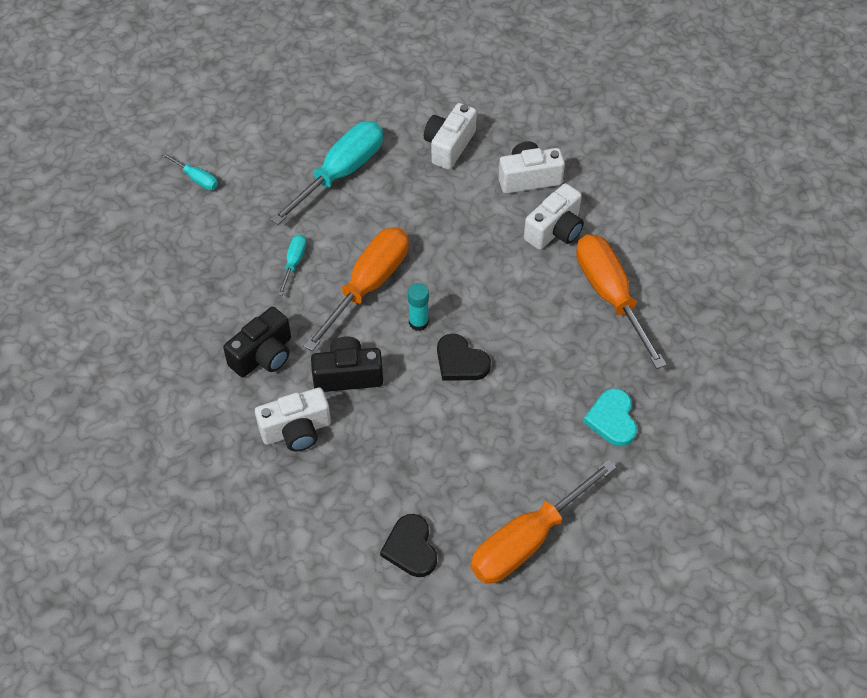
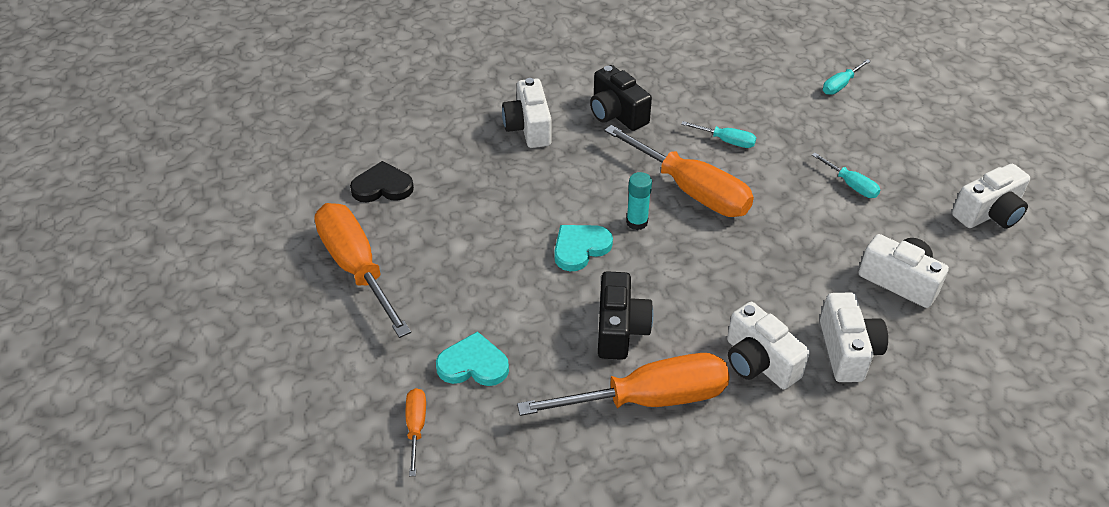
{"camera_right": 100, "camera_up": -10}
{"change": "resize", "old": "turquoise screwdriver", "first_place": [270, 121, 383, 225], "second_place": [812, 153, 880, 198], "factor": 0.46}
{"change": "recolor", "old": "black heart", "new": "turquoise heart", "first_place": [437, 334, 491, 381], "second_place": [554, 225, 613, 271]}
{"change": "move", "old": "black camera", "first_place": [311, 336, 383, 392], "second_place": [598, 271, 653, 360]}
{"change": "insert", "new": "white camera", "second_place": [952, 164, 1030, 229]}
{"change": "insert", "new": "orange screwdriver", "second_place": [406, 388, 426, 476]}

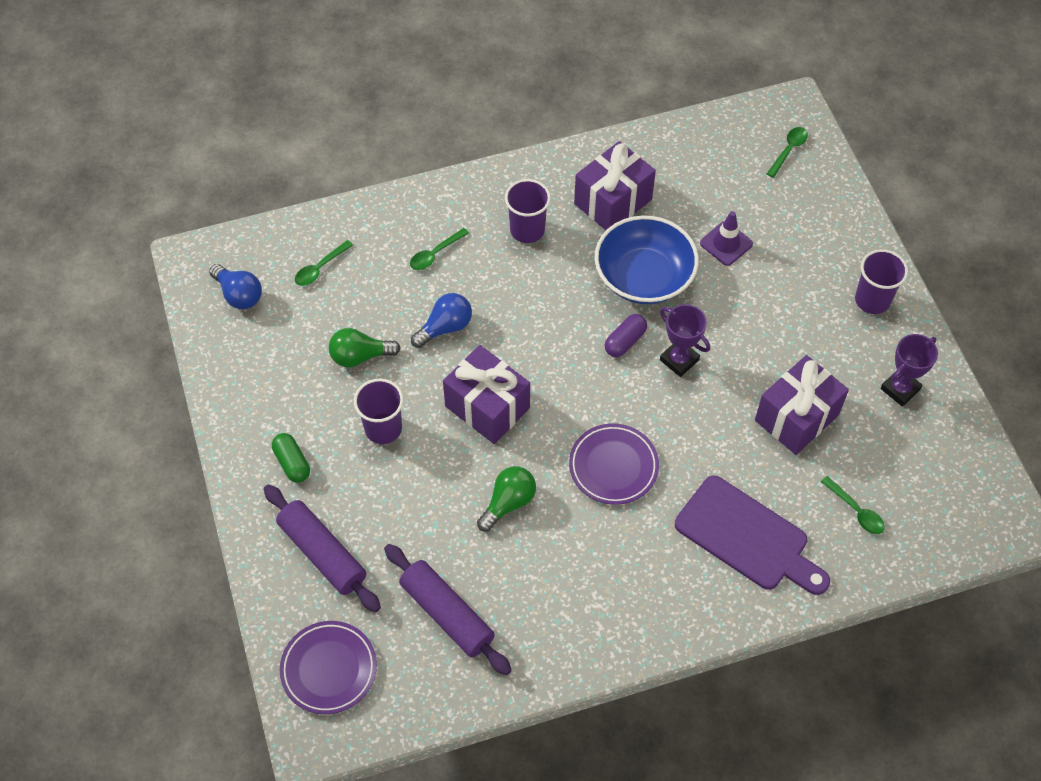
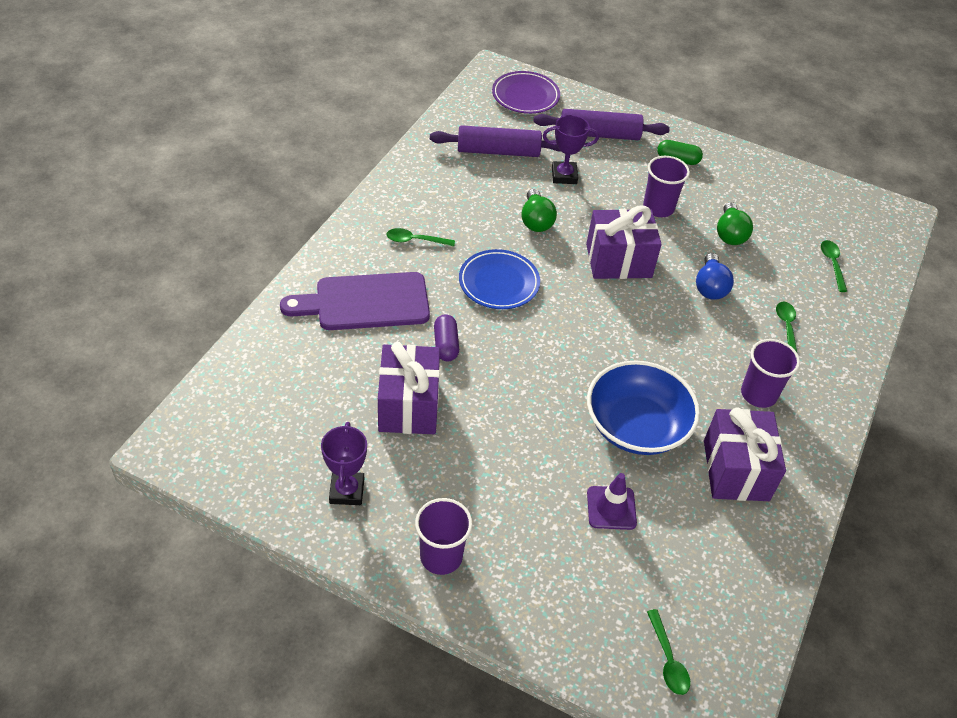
{"camera_right": 130, "camera_up": -10}
{"change": "delete", "old": "blue light bulb", "first_place": [209, 264, 262, 309]}
{"change": "move", "old": "purple trophy", "first_place": [660, 304, 710, 377], "second_place": [543, 115, 599, 184]}
{"change": "move", "old": "purple capsule", "first_place": [605, 314, 647, 357], "second_place": [434, 314, 459, 361]}
{"change": "rotate", "old": "green light bulb", "first_place": [329, 328, 400, 367], "second_place": [717, 202, 753, 245], "degrees": 150}
{"change": "recolor", "old": "purple plate", "new": "blue plate", "first_place": [569, 424, 659, 505], "second_place": [459, 249, 540, 309]}
{"change": "move", "old": "green spoon", "first_place": [821, 476, 885, 534], "second_place": [386, 228, 455, 246]}

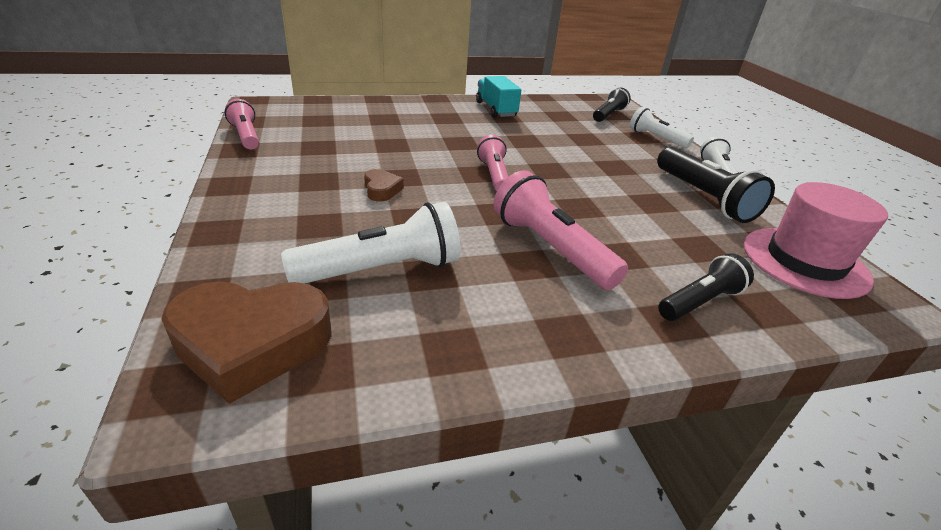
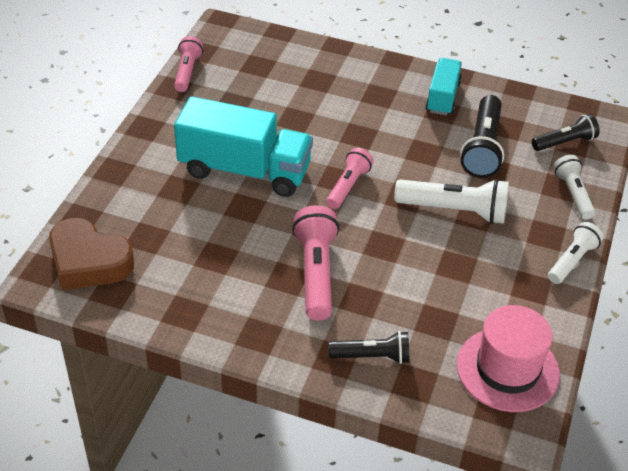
{"camera_right": 35, "camera_up": 10}
{"change": "move", "old": "black flashlight", "first_place": [657, 147, 775, 223], "second_place": [460, 95, 504, 178]}
{"change": "replace", "old": "brown heart", "new": "turquoise truck", "first_place": [364, 169, 404, 201], "second_place": [174, 96, 313, 197]}
{"change": "move", "old": "white flashlight", "first_place": [281, 202, 461, 284], "second_place": [394, 179, 509, 224]}

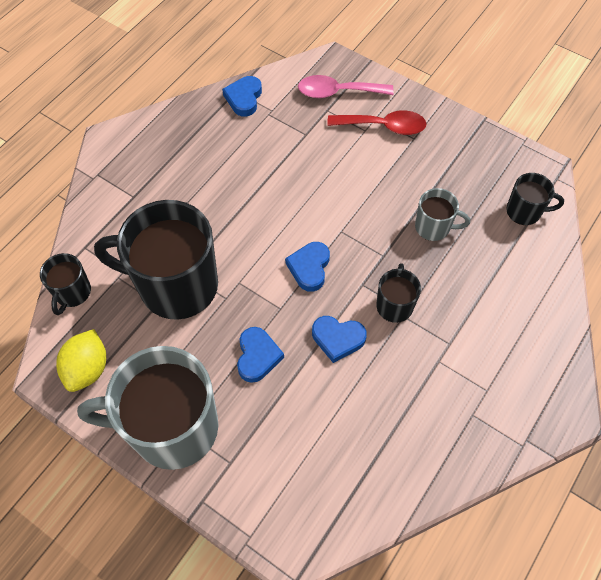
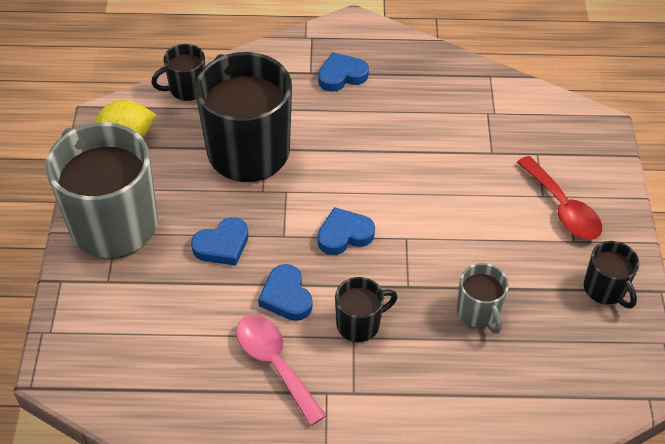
{"camera_right": 55, "camera_up": -10}
{"change": "move", "old": "pink spoon", "first_place": [298, 75, 394, 98], "second_place": [236, 315, 326, 426]}
{"change": "move", "old": "blue heart", "first_place": [222, 76, 262, 117], "second_place": [318, 52, 369, 92]}
{"change": "move", "old": "black mug", "first_place": [506, 173, 564, 225], "second_place": [584, 241, 639, 308]}

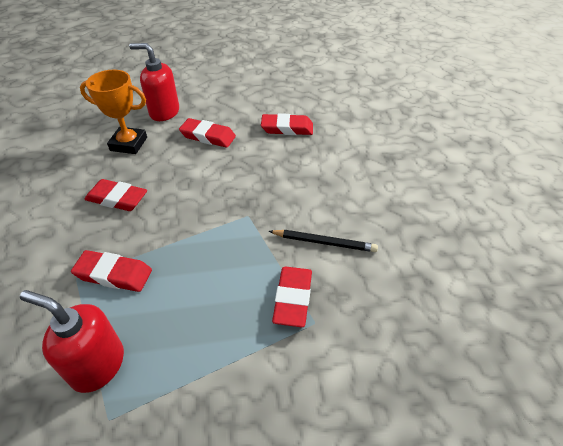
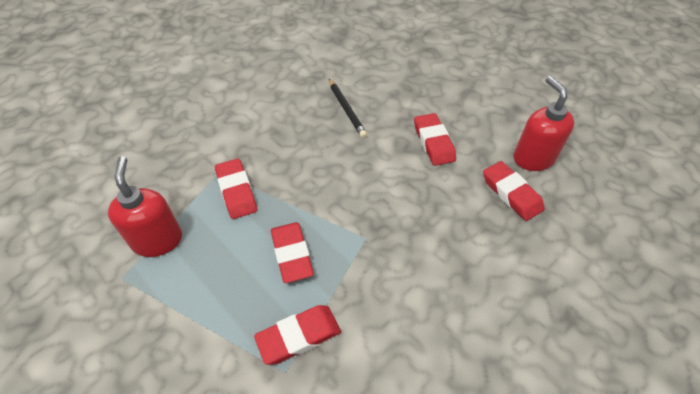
{"camera_right": 55, "camera_up": 5}
{"change": "move", "old": "red soap dispenser", "first_place": [129, 43, 179, 121], "second_place": [514, 76, 574, 171]}
{"change": "delete", "old": "orange trophy", "first_place": [80, 70, 147, 154]}
{"change": "move", "old": "red eraser", "first_place": [84, 179, 147, 211], "second_place": [271, 222, 314, 283]}
{"change": "move", "old": "black pencil", "first_place": [269, 230, 378, 252], "second_place": [329, 79, 367, 138]}

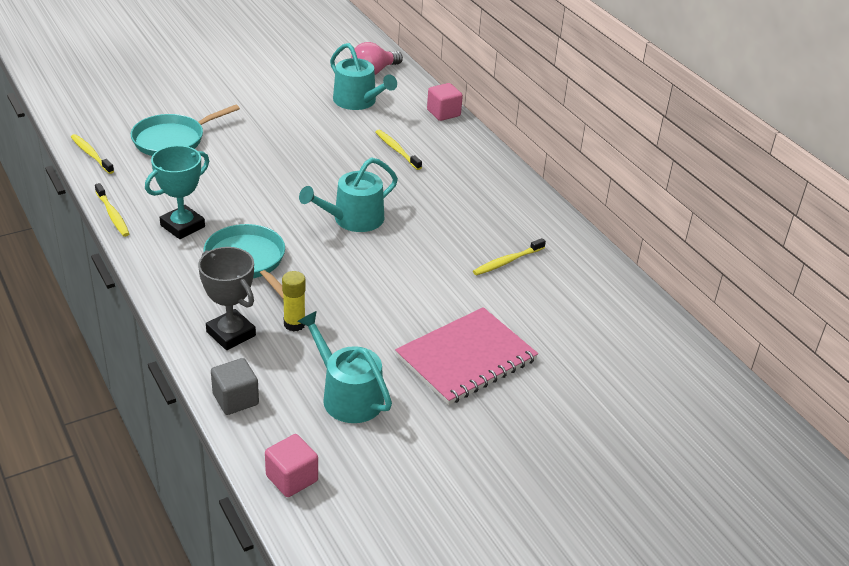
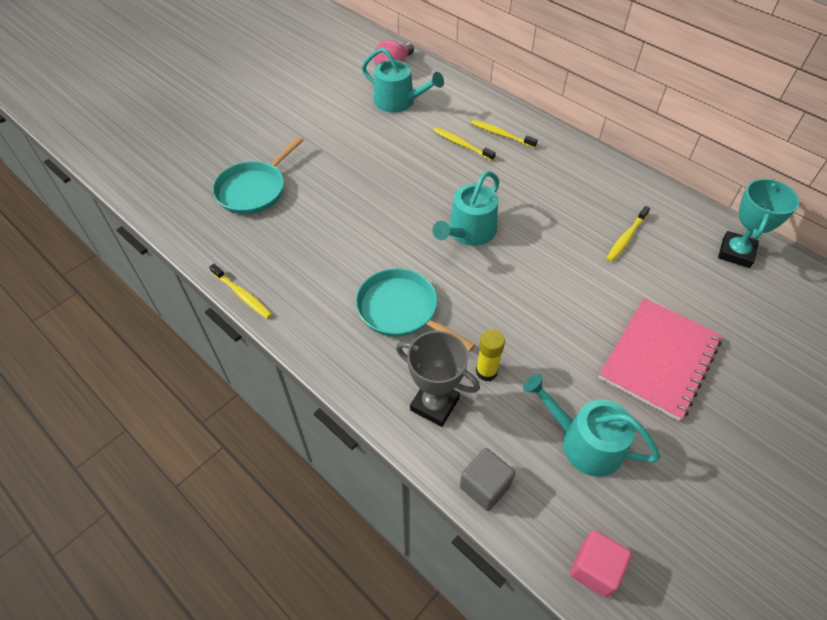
{"camera_right": -15, "camera_up": 15}
{"change": "delete", "old": "pink cube", "first_place": [427, 83, 463, 121]}
{"change": "move", "old": "yellow toothbrush", "first_place": [71, 134, 114, 174], "second_place": [471, 120, 538, 148]}
{"change": "move", "old": "turquoise trophy", "first_place": [145, 145, 209, 239], "second_place": [718, 179, 799, 268]}

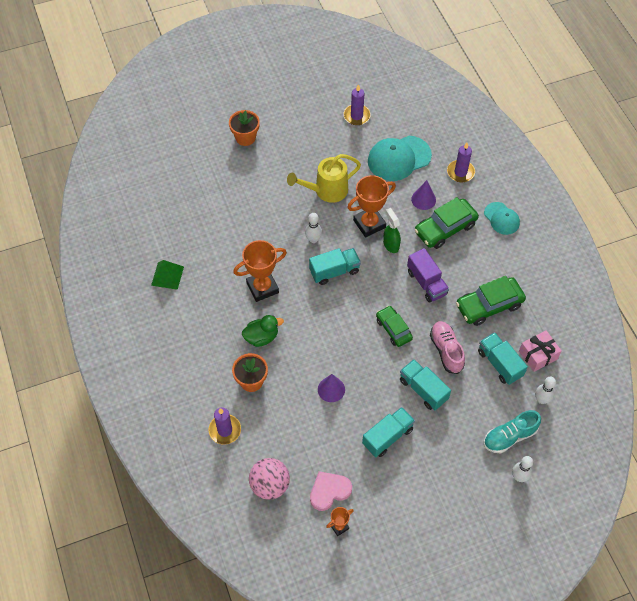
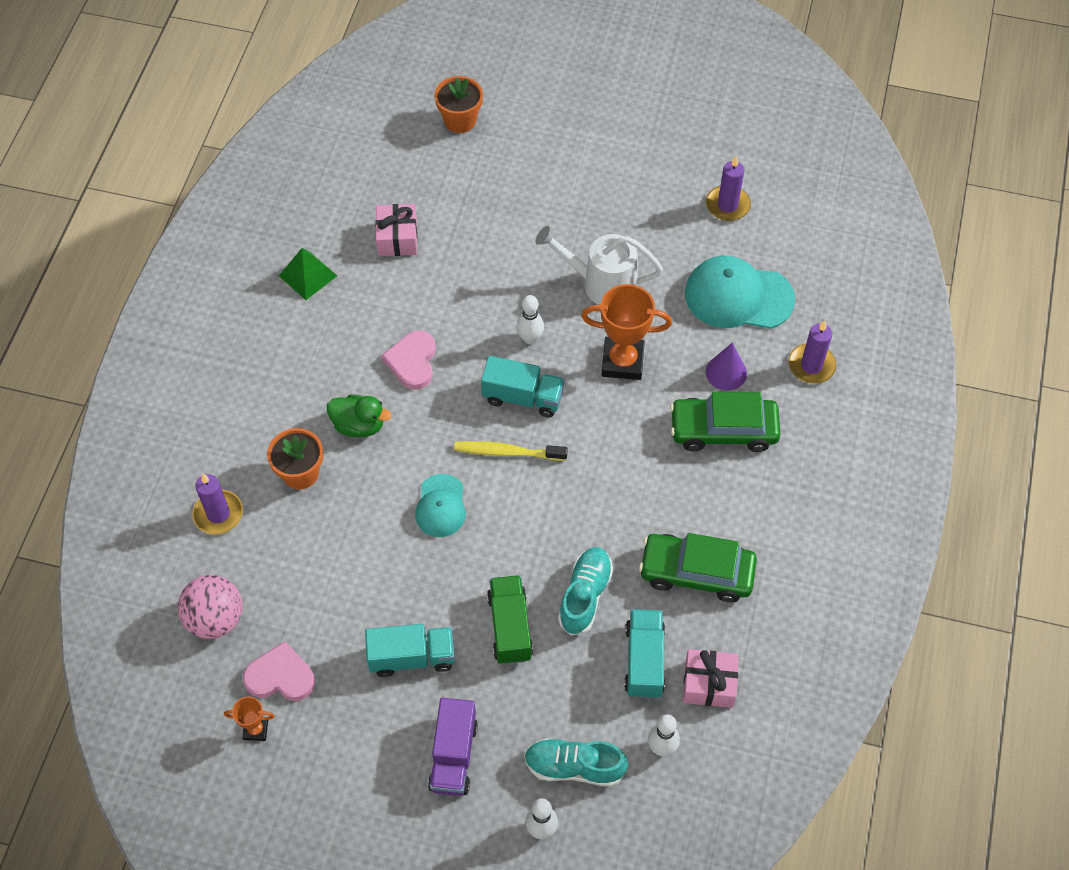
{"camera_right": 35, "camera_up": 0}
{"change": "move", "old": "orange flower pot", "first_place": [229, 110, 260, 146], "second_place": [434, 76, 483, 133]}
{"change": "recolor", "old": "yellow watering can", "new": "white watering can", "first_place": [287, 154, 361, 203], "second_place": [535, 226, 663, 305]}
{"change": "move", "old": "turquoise cap", "first_place": [484, 202, 520, 235], "second_place": [415, 474, 466, 537]}
{"change": "delete", "old": "green spray bottle", "first_place": [383, 208, 401, 253]}
{"change": "replace", "old": "orange trophy", "new": "pink heart", "first_place": [233, 240, 287, 302], "second_place": [382, 330, 436, 390]}
{"change": "move", "old": "purple truck", "first_place": [407, 248, 449, 302], "second_place": [428, 698, 478, 796]}
{"change": "delete", "old": "green car", "first_place": [376, 306, 413, 347]}
{"change": "recolor", "old": "pink shoe", "new": "turquoise shoe", "first_place": [430, 321, 465, 374], "second_place": [558, 547, 613, 636]}
{"change": "recolor", "old": "turquoise truck", "new": "green truck", "first_place": [400, 359, 451, 410], "second_place": [487, 575, 533, 664]}
{"change": "delete", "old": "purple cone", "first_place": [318, 374, 345, 402]}
{"change": "insert", "new": "pink gift", "second_place": [375, 204, 417, 256]}
{"change": "insert", "new": "yellow toothbrush", "second_place": [454, 441, 568, 461]}

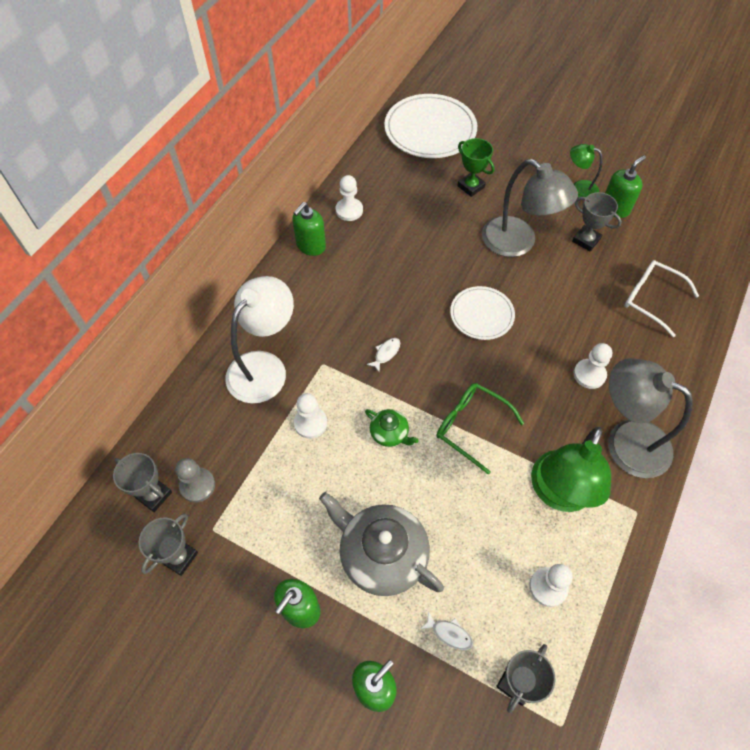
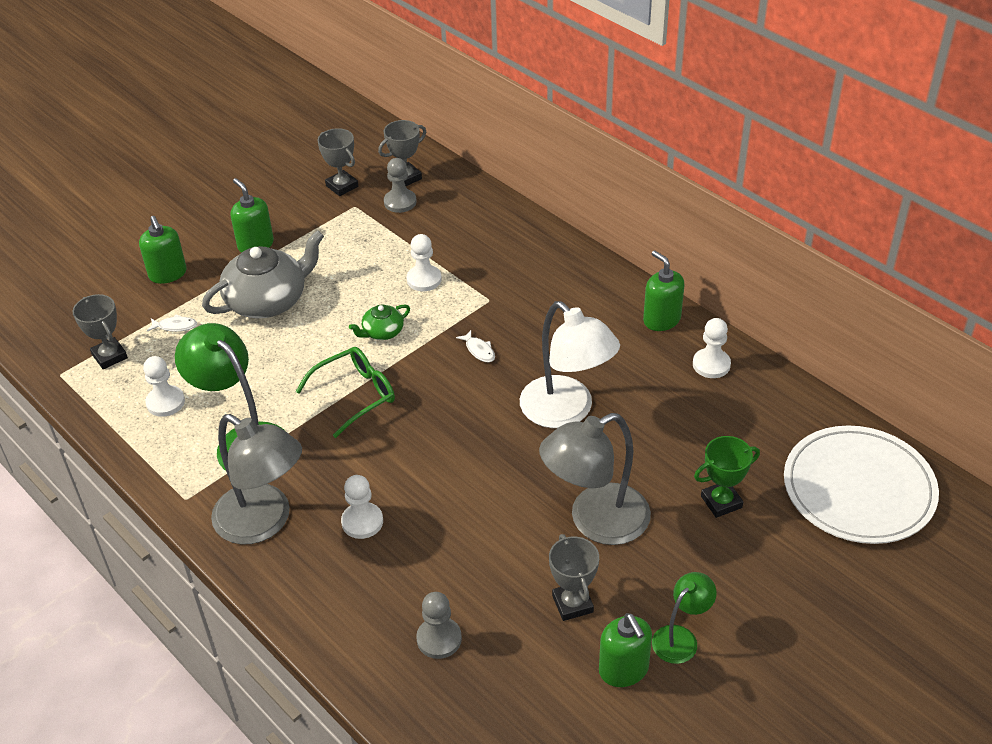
{"camera_right": 110, "camera_up": -15}
{"change": "rotate", "old": "grey trophy", "first_place": [572, 192, 622, 251], "second_place": [549, 534, 599, 621], "degrees": -75}
{"change": "replace", "old": "white glasses", "new": "grey pawn", "first_place": [624, 260, 699, 337], "second_place": [416, 592, 462, 659]}
{"change": "move", "old": "white lamp", "first_place": [225, 276, 294, 403], "second_place": [520, 301, 620, 428]}
{"change": "delete", "old": "white plate", "first_place": [450, 286, 515, 340]}
{"change": "rotate", "old": "grey lamp", "first_place": [608, 358, 693, 478], "second_place": [211, 414, 302, 545], "degrees": 75}
{"change": "rotate", "old": "white fish", "first_place": [420, 611, 473, 650], "second_place": [147, 314, 197, 332], "degrees": -135}

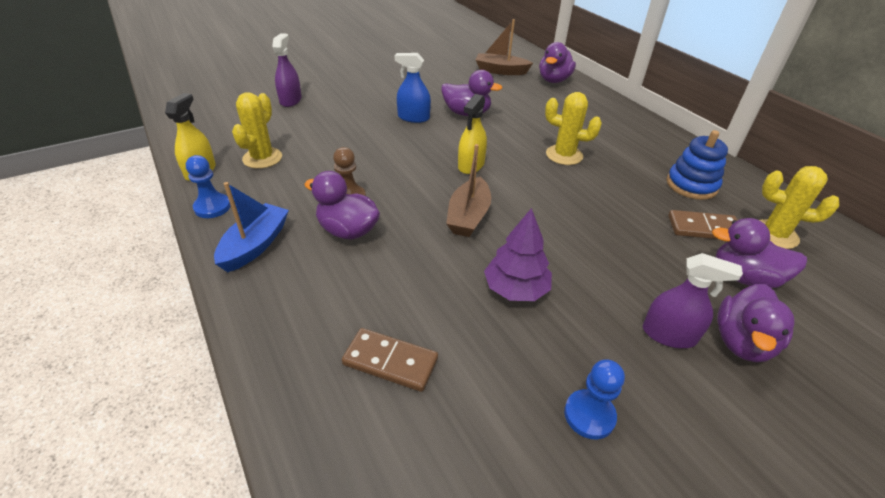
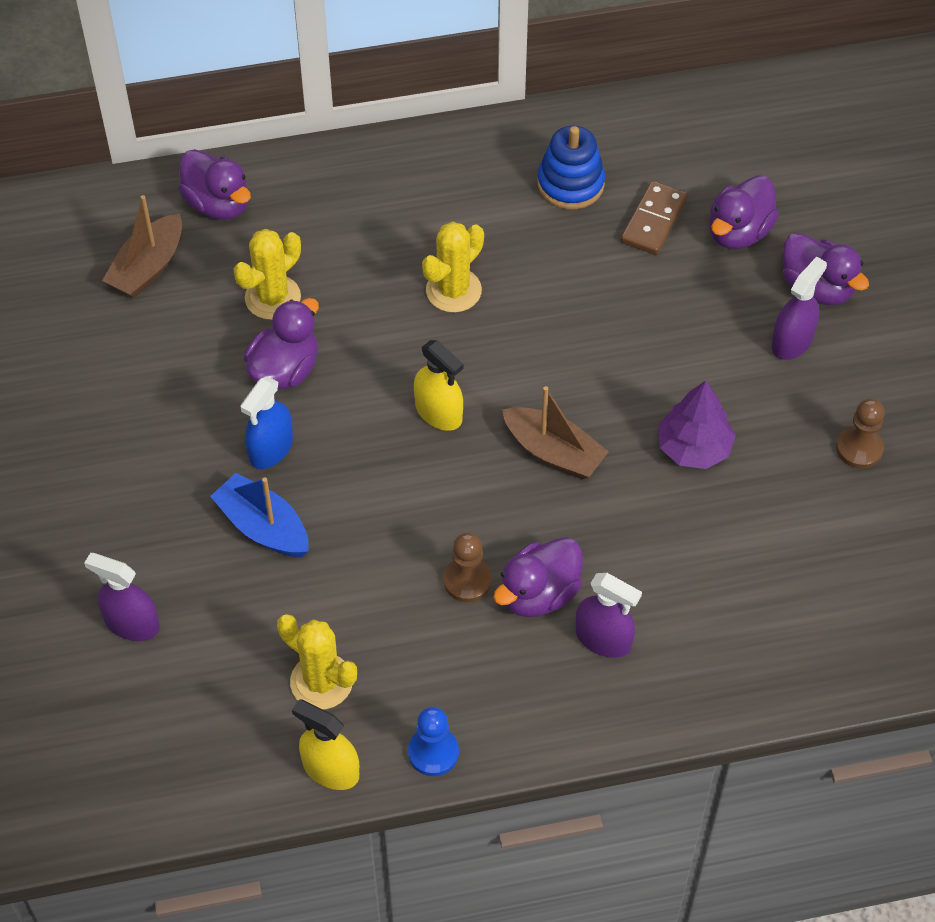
{"camera_right": -70, "camera_up": 15}
{"change": "move", "old": "yellow cactus", "first_place": [760, 166, 839, 249], "second_place": [234, 229, 301, 320]}
{"change": "move", "old": "blue boat", "first_place": [214, 182, 289, 272], "second_place": [210, 473, 309, 557]}
{"change": "delete", "old": "brown domino", "first_place": [342, 328, 438, 392]}
{"change": "recolor", "old": "blue pawn", "new": "brown pawn", "first_place": [564, 359, 625, 439], "second_place": [836, 399, 885, 469]}
{"change": "insert", "new": "purple spray bottle", "second_place": [576, 573, 642, 658]}

